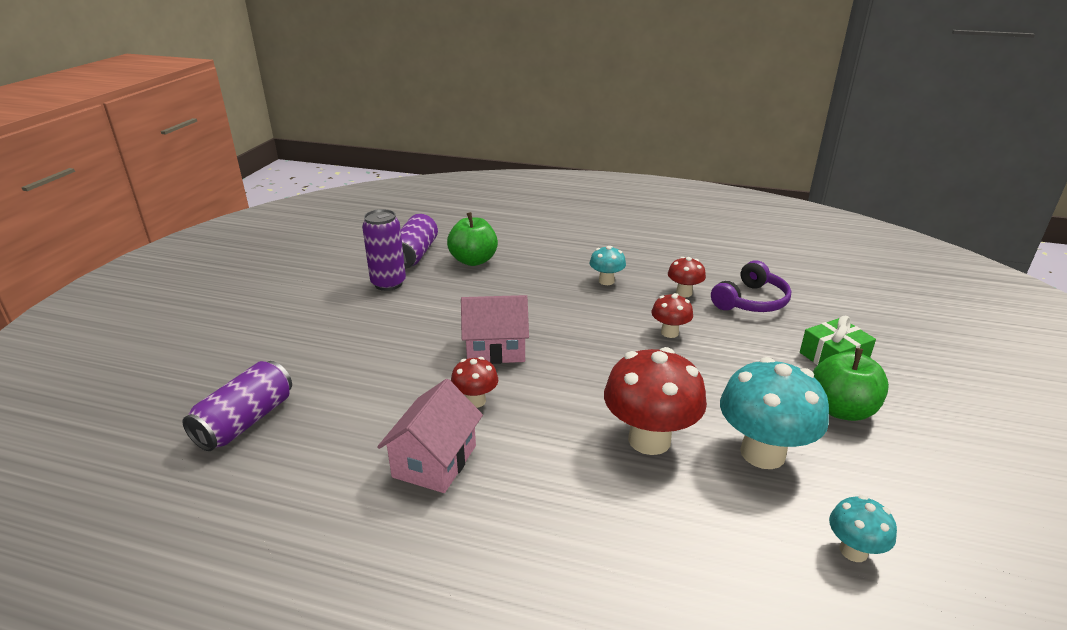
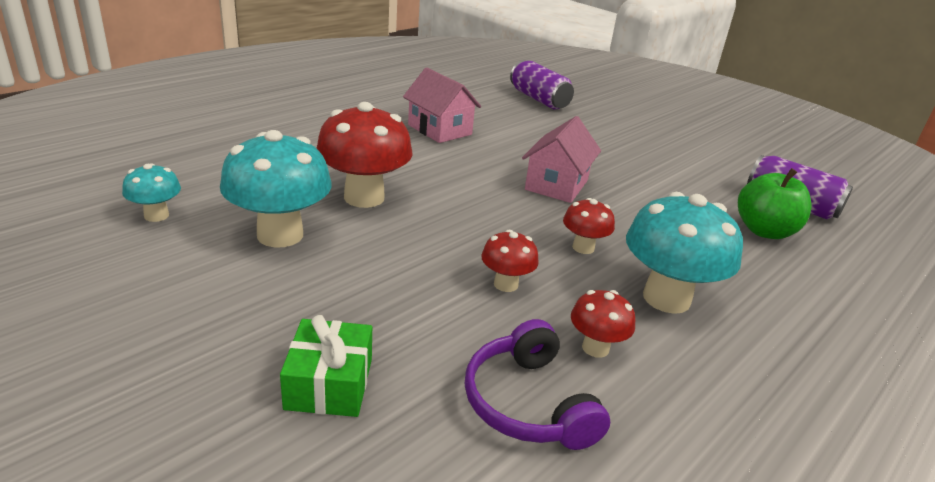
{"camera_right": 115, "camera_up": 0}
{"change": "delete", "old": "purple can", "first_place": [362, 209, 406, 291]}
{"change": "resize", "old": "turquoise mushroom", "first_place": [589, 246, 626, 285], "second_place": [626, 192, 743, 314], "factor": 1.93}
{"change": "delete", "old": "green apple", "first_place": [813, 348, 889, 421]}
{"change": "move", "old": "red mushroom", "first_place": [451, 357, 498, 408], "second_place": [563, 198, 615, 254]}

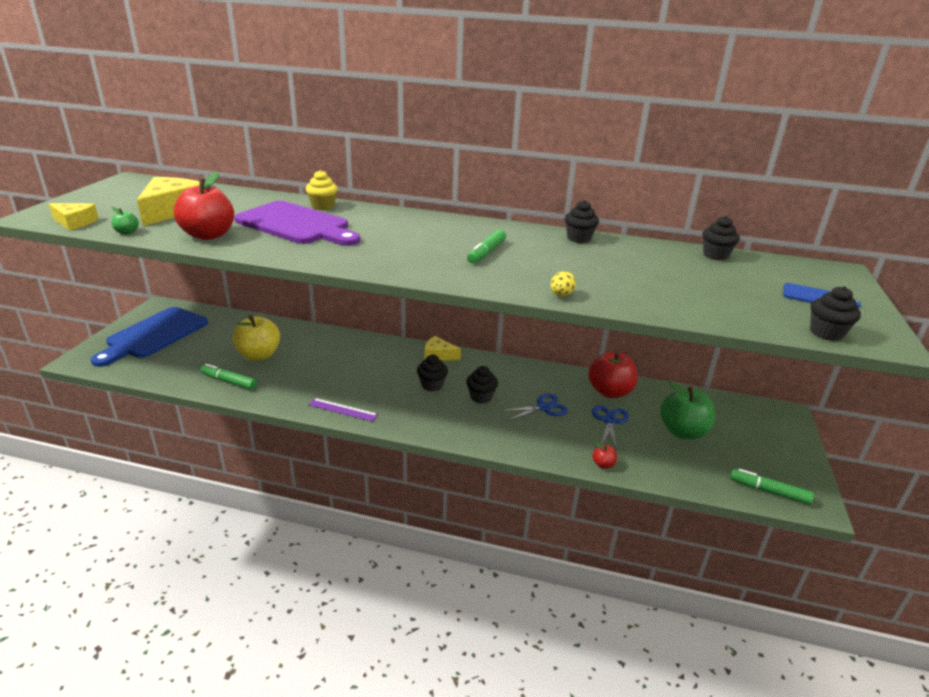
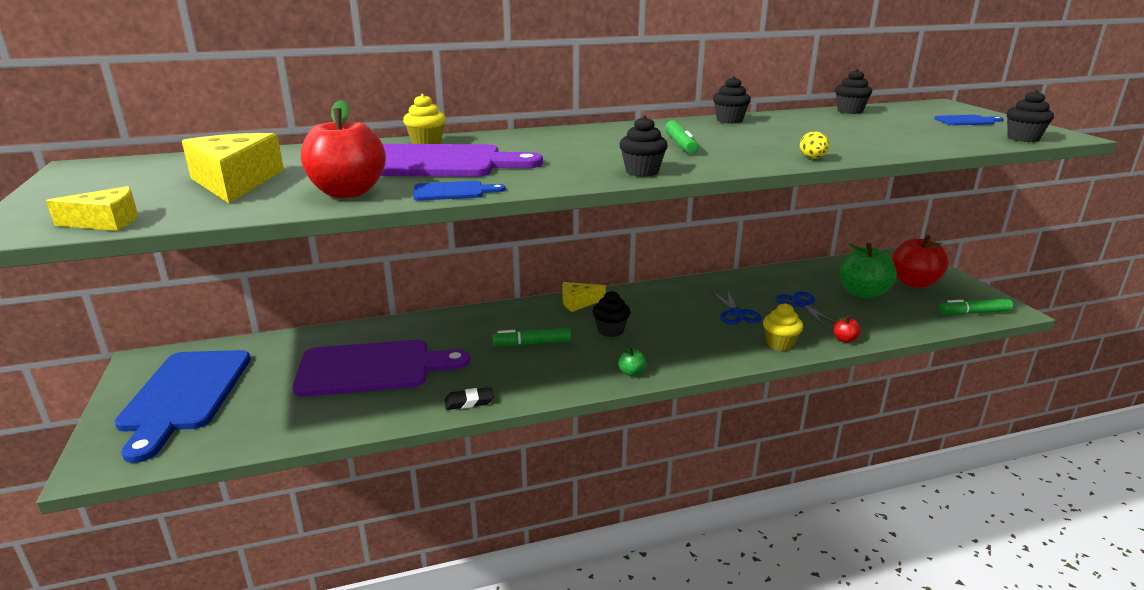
{"camera_right": -30, "camera_up": -5}
{"change": "move", "old": "green apple", "first_place": [111, 207, 139, 234], "second_place": [618, 348, 647, 376]}
{"change": "replace", "old": "yellow apple", "new": "purple cutting board", "first_place": [232, 315, 280, 361], "second_place": [293, 340, 470, 397]}
{"change": "move", "old": "red apple", "first_place": [588, 351, 638, 398], "second_place": [892, 235, 949, 288]}
{"change": "move", "old": "green marker", "first_place": [201, 364, 257, 390], "second_place": [492, 328, 571, 346]}
{"change": "move", "old": "black cupcake", "first_place": [466, 366, 498, 404], "second_place": [620, 116, 668, 177]}
{"change": "rotate", "old": "blue scissors", "first_place": [501, 394, 568, 421], "second_place": [712, 289, 762, 325], "degrees": 135}
{"change": "delete", "old": "purple ruler", "first_place": [308, 398, 378, 422]}
{"change": "insert", "new": "blue cutting board", "second_place": [413, 181, 506, 201]}
{"change": "insert", "new": "yellow cupcake", "second_place": [763, 303, 803, 351]}
{"change": "insert", "new": "black eraser", "second_place": [444, 387, 494, 410]}

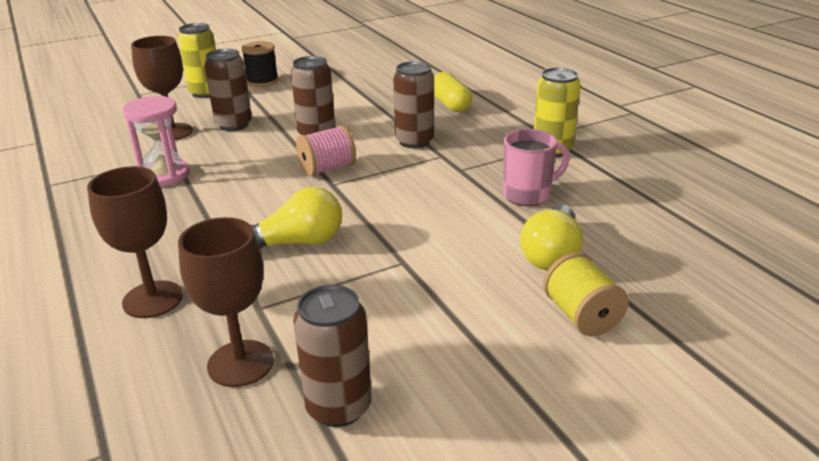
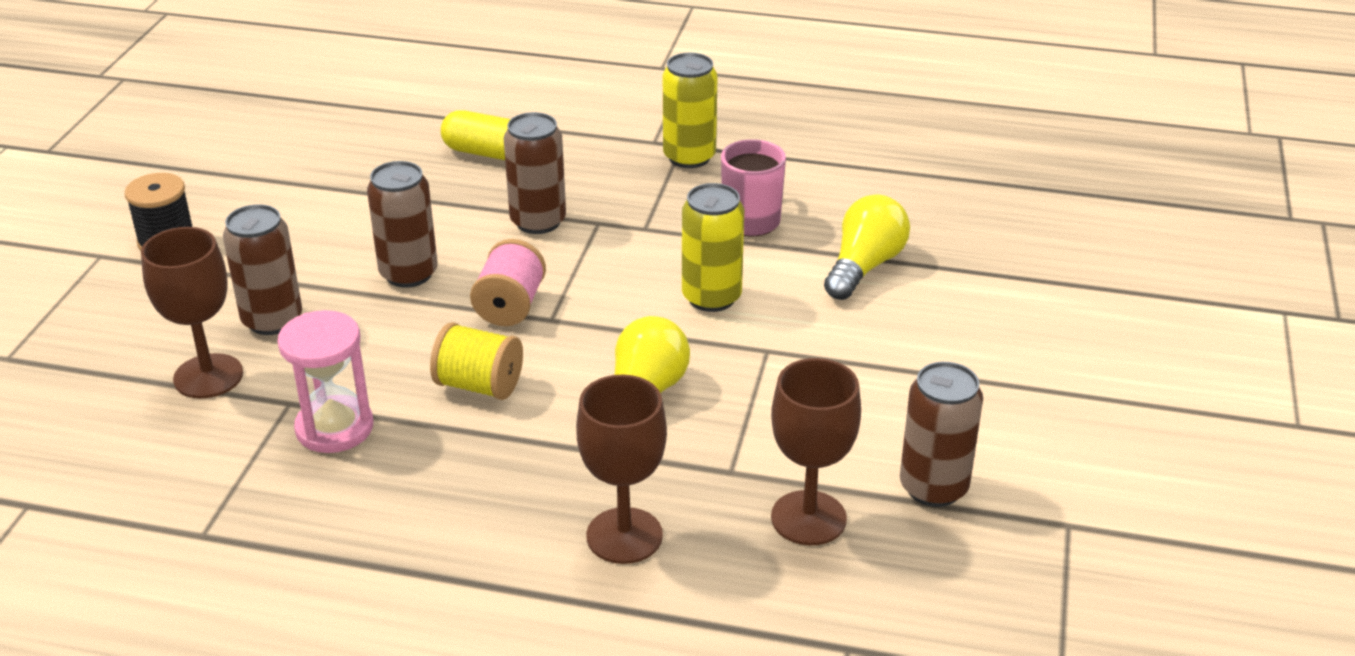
{"camera_right": -50, "camera_up": 5}
{"change": "move", "old": "yellow can", "first_place": [178, 23, 216, 98], "second_place": [682, 183, 744, 312]}
{"change": "rotate", "old": "yellow light bulb", "first_place": [520, 204, 583, 270], "second_place": [824, 195, 910, 300], "degrees": -120}
{"change": "move", "old": "yellow spool", "first_place": [543, 253, 629, 337], "second_place": [430, 322, 523, 400]}

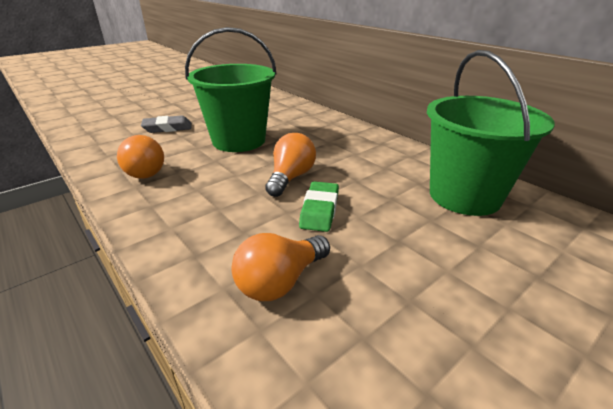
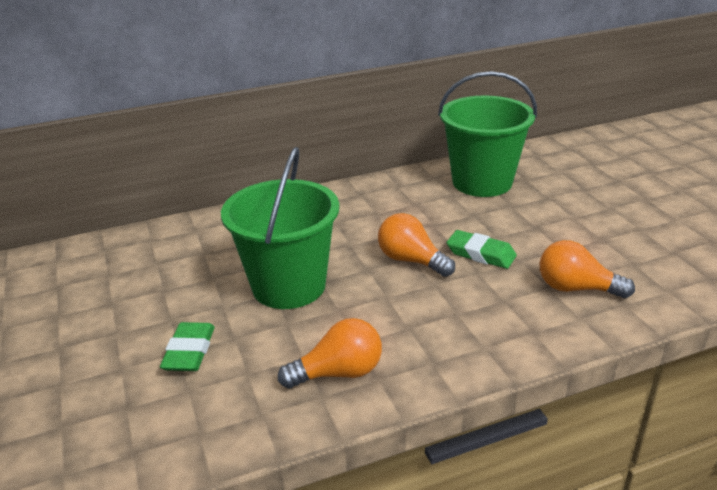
{"camera_right": -70, "camera_up": 0}
{"change": "recolor", "old": "grey eraser", "new": "green eraser", "first_place": [141, 115, 191, 133], "second_place": [160, 322, 215, 371]}
{"change": "rotate", "old": "orange light bulb", "first_place": [231, 233, 330, 301], "second_place": [539, 240, 635, 298], "degrees": 135}

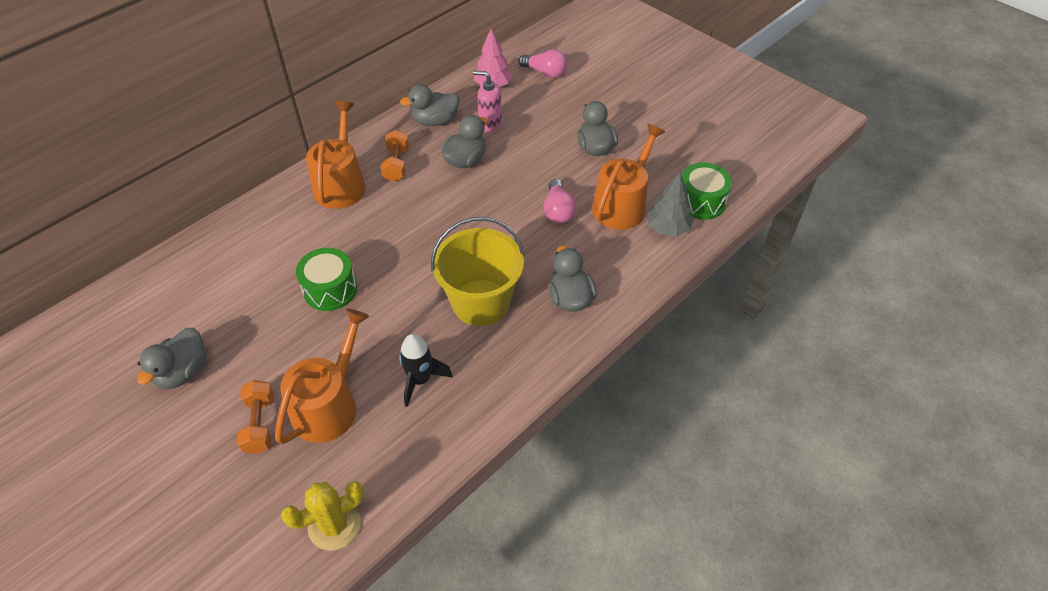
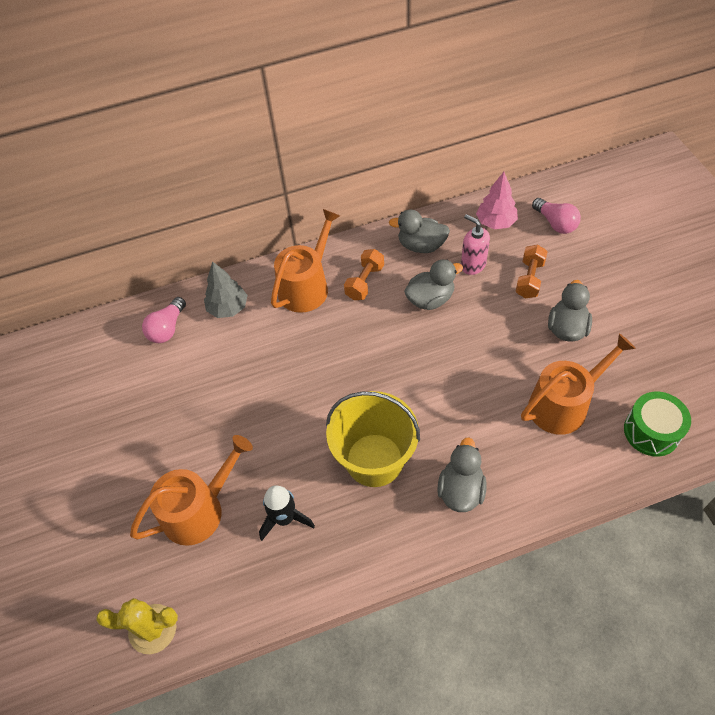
{"camera_right": 30, "camera_up": 5}
{"change": "move", "old": "grey tree", "first_place": [647, 172, 694, 236], "second_place": [204, 261, 248, 318]}
{"change": "move", "old": "pink light bulb", "first_place": [544, 179, 577, 223], "second_place": [142, 297, 186, 343]}
{"change": "delete", "old": "green drum", "first_place": [296, 248, 357, 311]}
{"change": "delete", "old": "grey duck", "first_place": [137, 328, 206, 389]}
{"change": "move", "old": "orange dumbbell", "first_place": [236, 380, 274, 454], "second_place": [515, 245, 548, 298]}

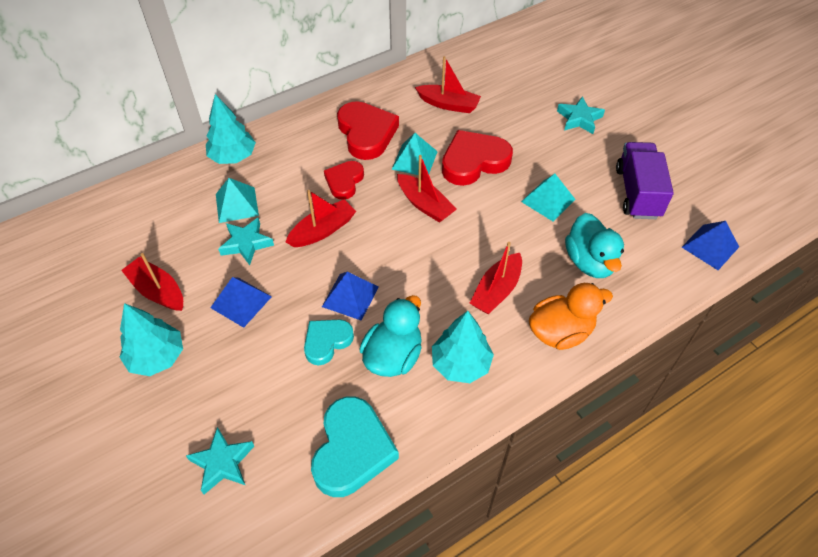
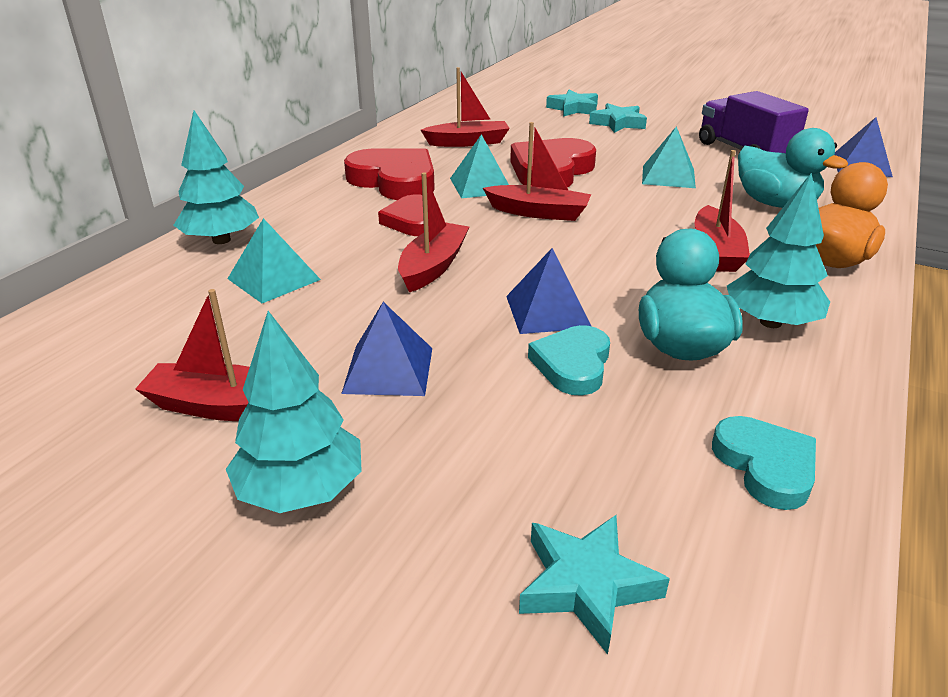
{"camera_right": -30, "camera_up": -20}
{"change": "move", "old": "turquoise star", "first_place": [218, 217, 274, 265], "second_place": [546, 90, 598, 117]}
{"change": "resize", "old": "turquoise heart", "first_place": [311, 397, 399, 497], "second_place": [712, 416, 816, 510], "factor": 0.61}

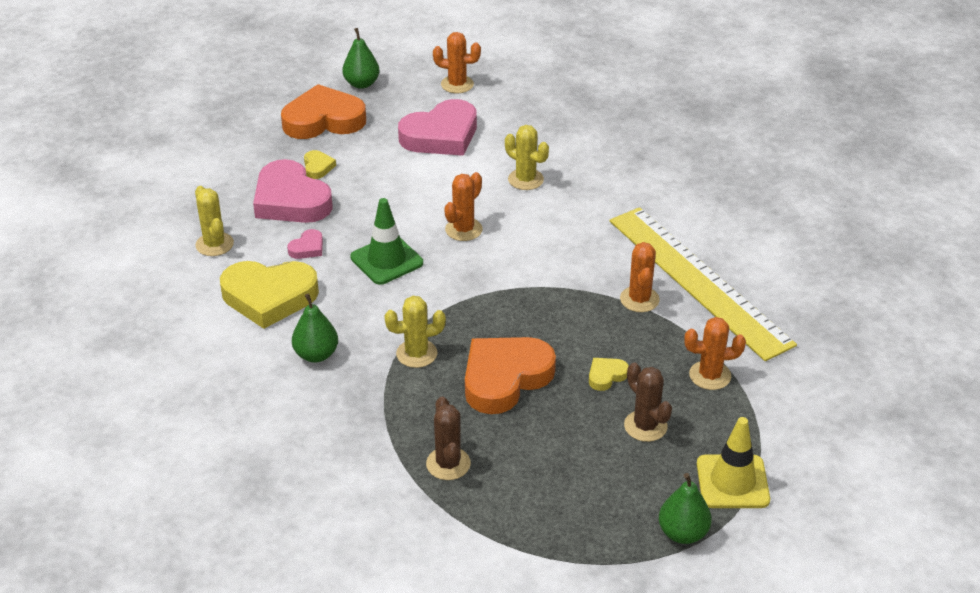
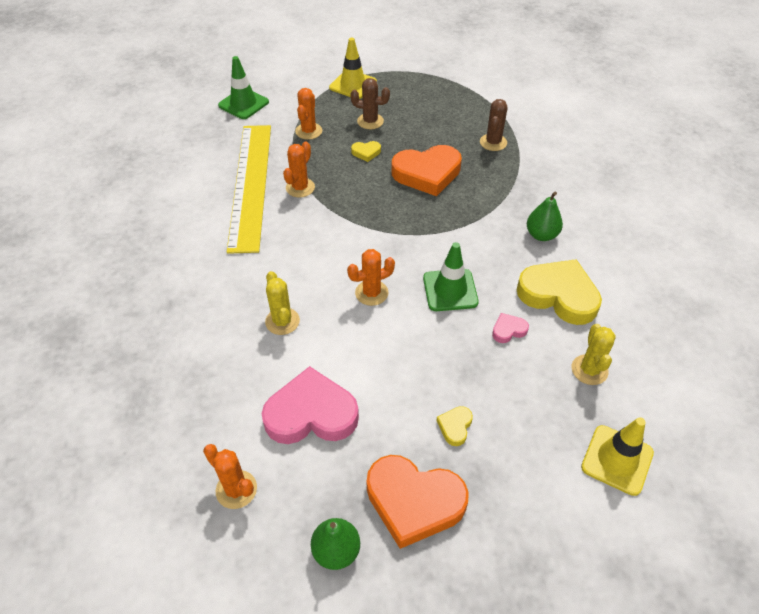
{"camera_right": -150, "camera_up": 10}
{"change": "delete", "old": "pink heart", "first_place": [253, 159, 333, 223]}
{"change": "delete", "old": "yellow cactus", "first_place": [384, 296, 446, 368]}
{"change": "rotate", "old": "orange cactus", "first_place": [684, 317, 746, 390], "second_place": [295, 88, 322, 140], "degrees": 75}
{"change": "rotate", "old": "brown cactus", "first_place": [624, 363, 672, 442], "second_place": [350, 78, 390, 129], "degrees": -75}
{"change": "delete", "old": "green pear", "first_place": [659, 473, 712, 544]}
{"change": "insert", "new": "green traffic cone", "second_place": [218, 56, 269, 119]}
{"change": "insert", "new": "yellow traffic cone", "second_place": [581, 417, 654, 496]}

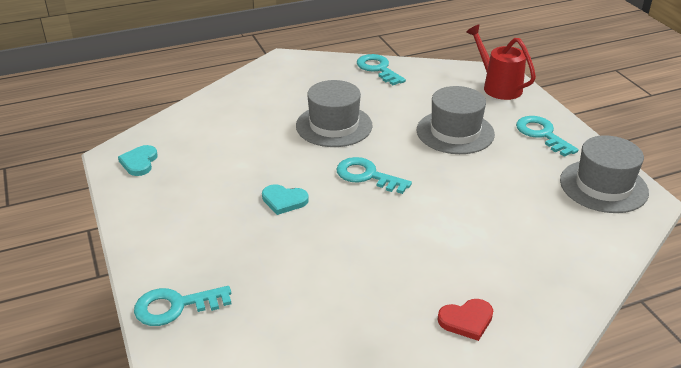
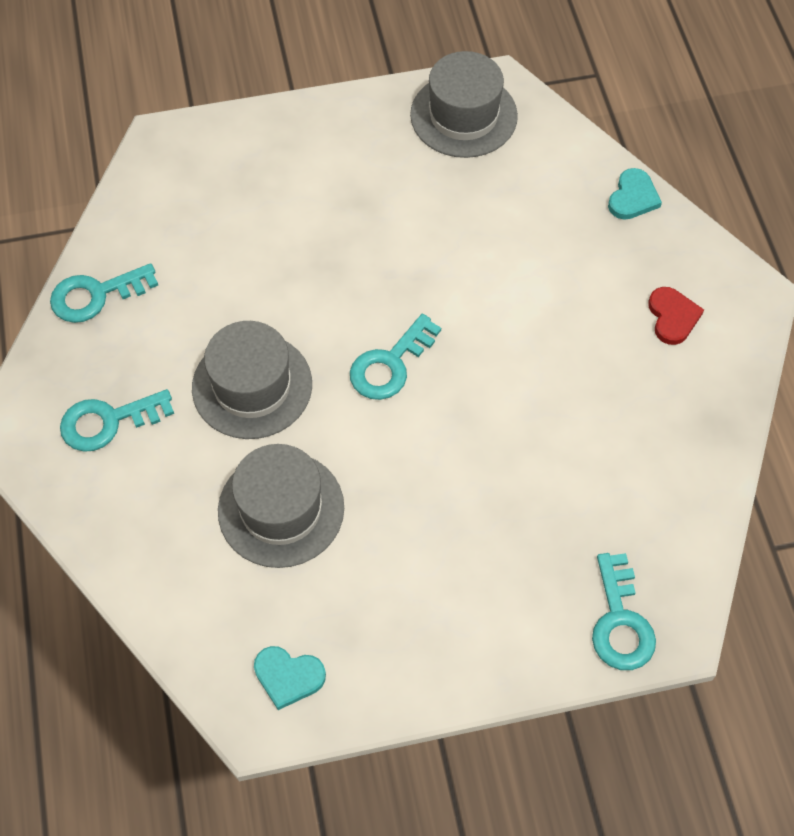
{"camera_right": -80, "camera_up": 25}
{"change": "delete", "old": "red watering can", "first_place": [466, 25, 536, 100]}
{"change": "move", "old": "grey hat", "first_place": [417, 86, 495, 154], "second_place": [218, 444, 344, 568]}
{"change": "move", "old": "turquoise key", "first_place": [516, 116, 579, 157], "second_place": [60, 389, 174, 452]}
{"change": "move", "old": "turquoise heart", "first_place": [262, 184, 309, 215], "second_place": [608, 168, 662, 220]}

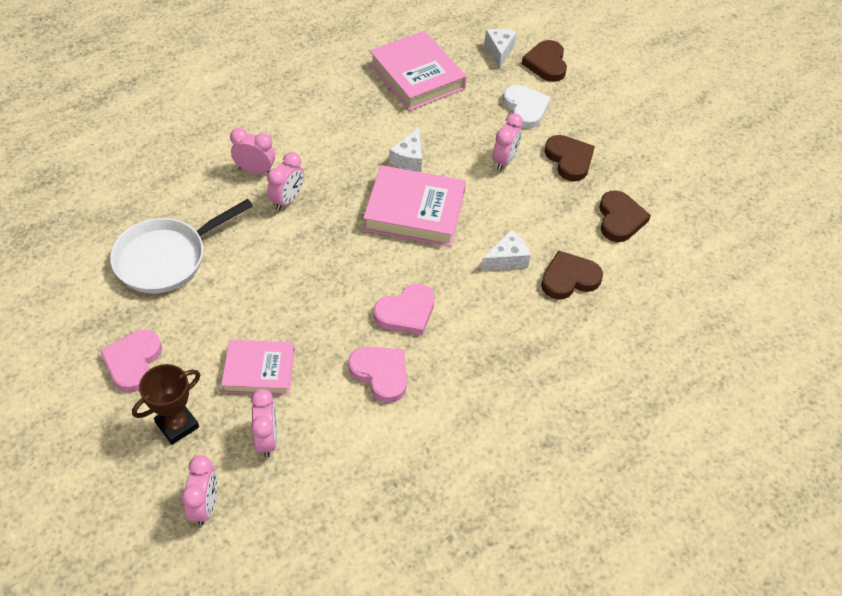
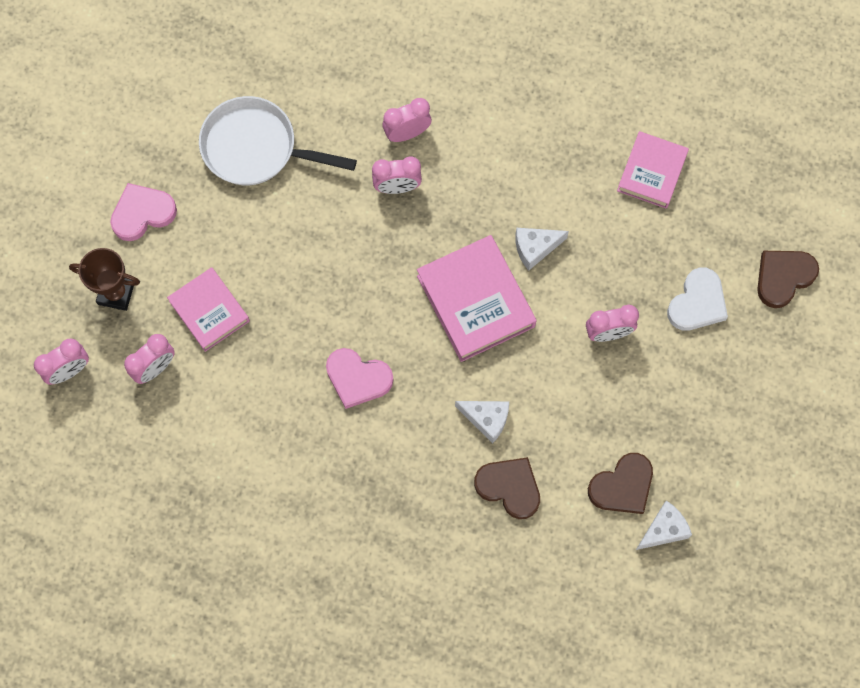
{"camera_right": 55, "camera_up": 20}
{"change": "move", "old": "white cheese", "first_place": [485, 29, 517, 69], "second_place": [636, 500, 692, 550]}
{"change": "resize", "old": "pink book", "first_place": [370, 31, 466, 111], "second_place": [617, 131, 689, 209], "factor": 0.65}
{"change": "rotate", "old": "pink clock", "first_place": [230, 128, 275, 174], "second_place": [382, 98, 431, 142], "degrees": -90}
{"change": "delete", "old": "brown heart", "first_place": [545, 135, 595, 181]}
{"change": "delete", "old": "pink heart", "first_place": [348, 347, 407, 403]}

